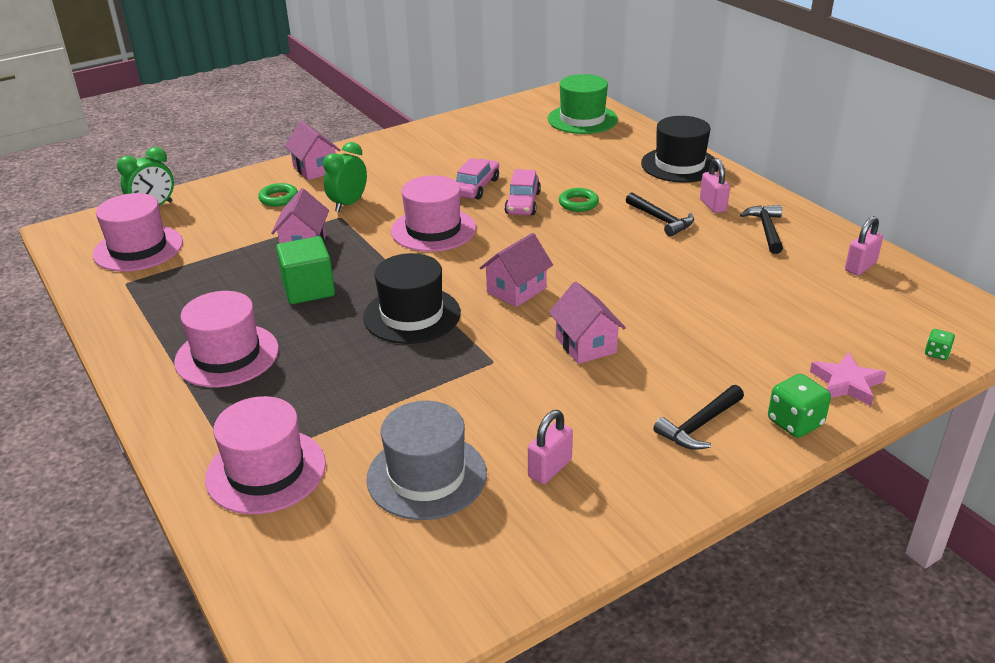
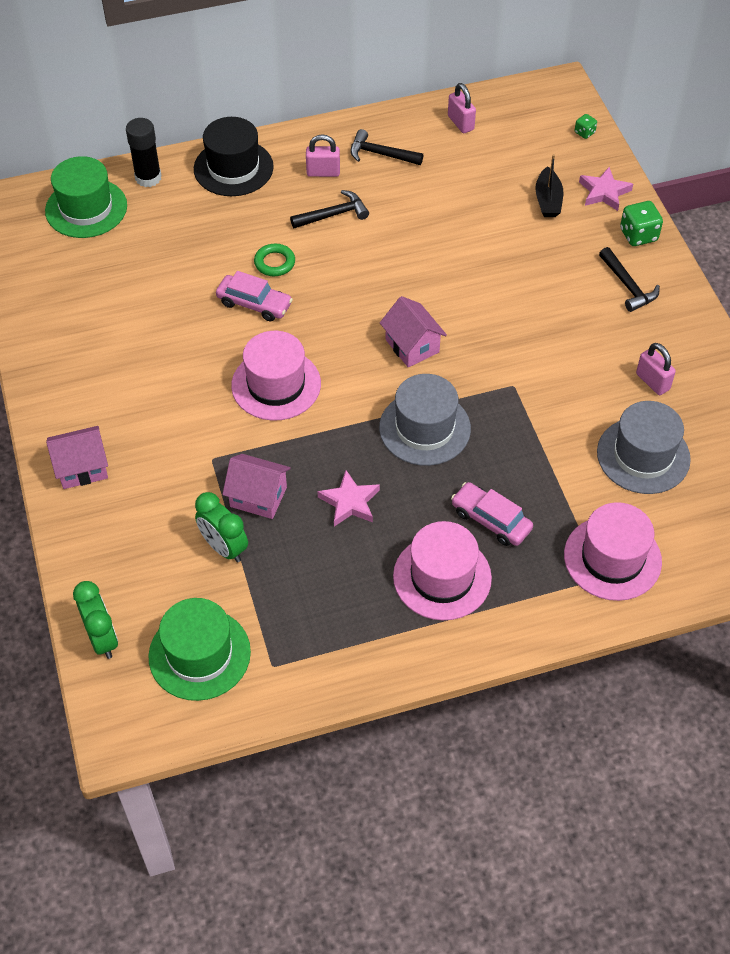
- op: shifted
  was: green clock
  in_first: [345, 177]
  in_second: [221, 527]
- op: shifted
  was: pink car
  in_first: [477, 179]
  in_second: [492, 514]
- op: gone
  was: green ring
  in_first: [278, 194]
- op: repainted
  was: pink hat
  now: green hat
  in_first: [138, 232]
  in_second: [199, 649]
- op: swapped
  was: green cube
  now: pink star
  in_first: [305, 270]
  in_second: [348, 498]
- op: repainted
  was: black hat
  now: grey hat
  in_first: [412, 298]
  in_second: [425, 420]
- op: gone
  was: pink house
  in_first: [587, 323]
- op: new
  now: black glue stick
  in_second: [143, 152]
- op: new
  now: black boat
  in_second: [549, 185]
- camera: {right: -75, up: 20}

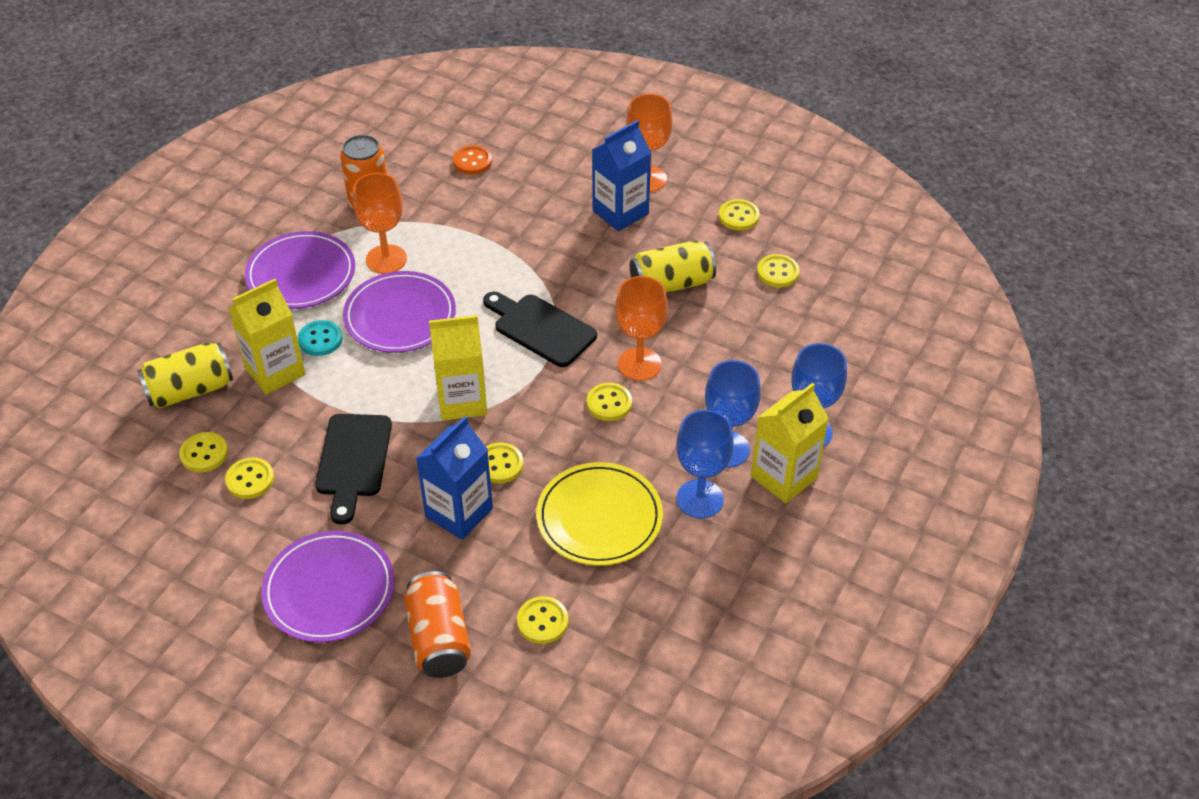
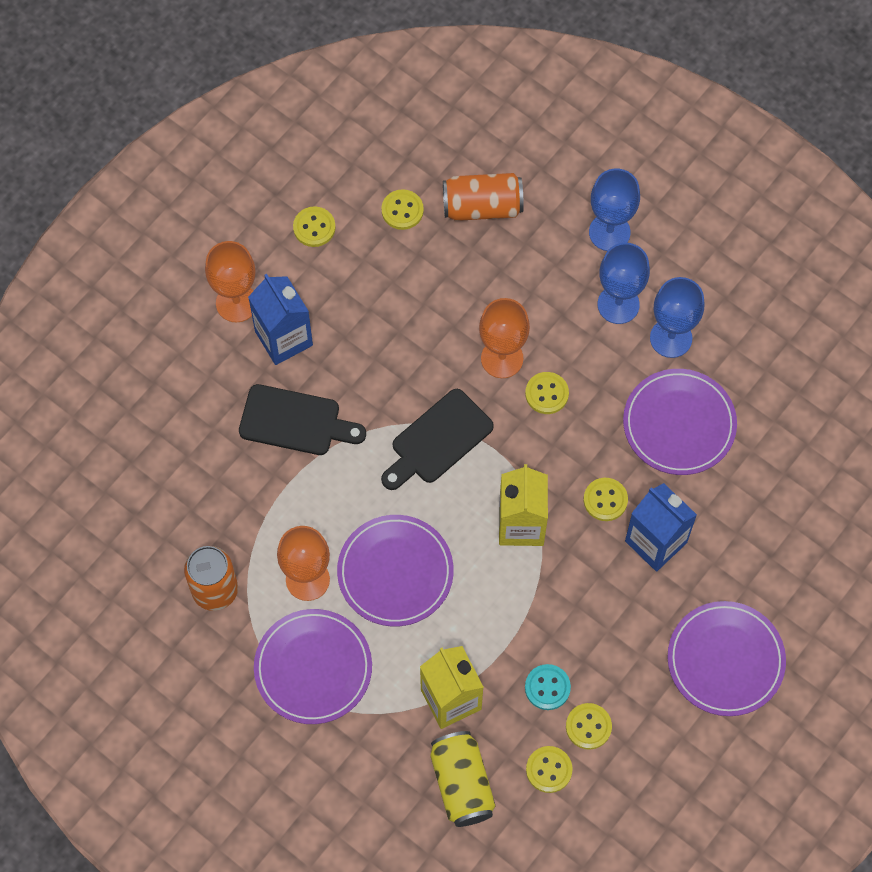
- op: gone
  was: orange button
  in_first: [472, 160]
- op: gone
  was: yellow can
  in_first: [673, 266]
- op: shifted
  was: turquoise button
  in_first: [320, 338]
  in_second: [548, 687]
- op: gone
  was: yellow carton
  in_first: [790, 443]
- op: shifted
  was: black cutting board
  in_first: [353, 469]
  in_second: [302, 419]
- op: repainted
  was: yellow plate
  now: purple plate
  in_first: [599, 514]
  in_second: [680, 422]
- op: shifted
  was: orange can
  in_first: [437, 624]
  in_second: [483, 197]
- op: gone
  was: yellow button
  in_first: [542, 620]
- camera: {right: -80, up: 20}

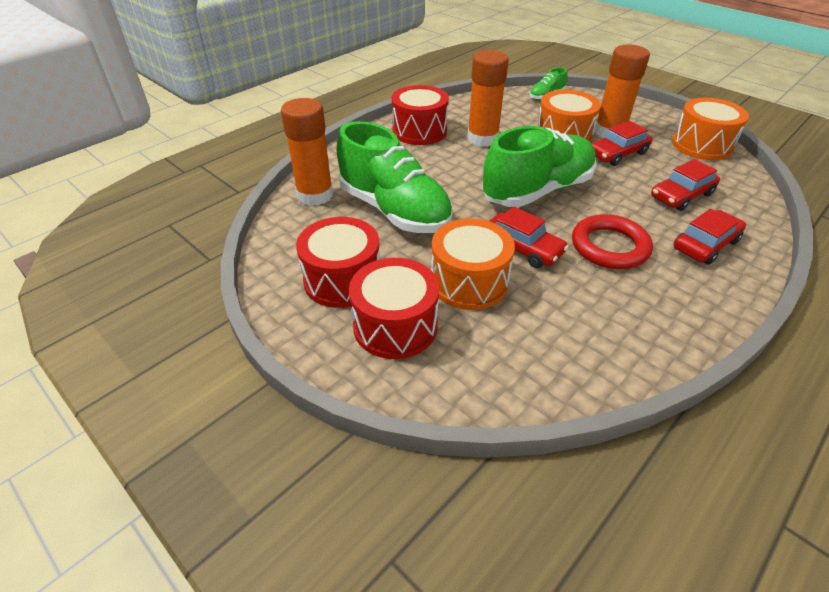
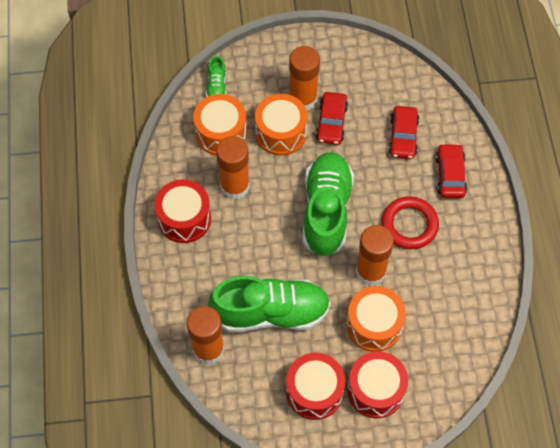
- op: shifted
  was: orange drum
  in_first: [710, 129]
  in_second: [220, 125]
- op: swapped
  was: red car
  now: orange glue stick
  in_first: [529, 237]
  in_second: [375, 255]
- camera: {right: -50, up: 20}

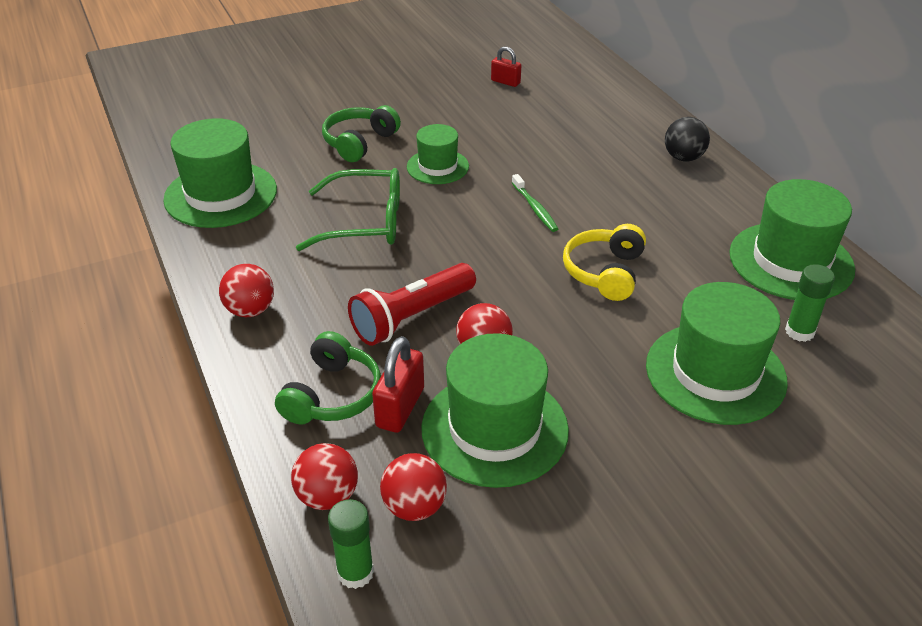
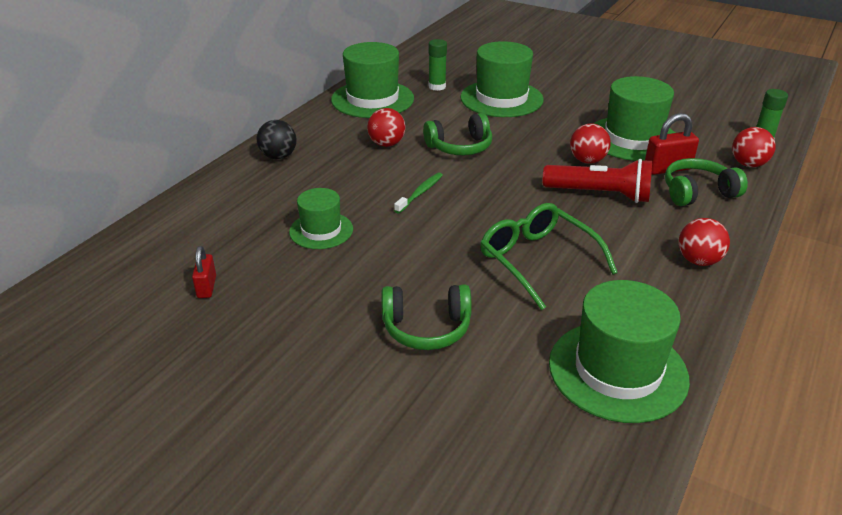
- op: shifted
  was: green hat
  in_first: [438, 154]
  in_second: [321, 218]
- op: repainted
  was: yellow headphones
  now: green headphones
  in_first: [604, 262]
  in_second: [457, 134]
- op: shifted
  was: red ball
  in_first: [413, 487]
  in_second: [386, 127]
- camera: {right: -125, up: -5}

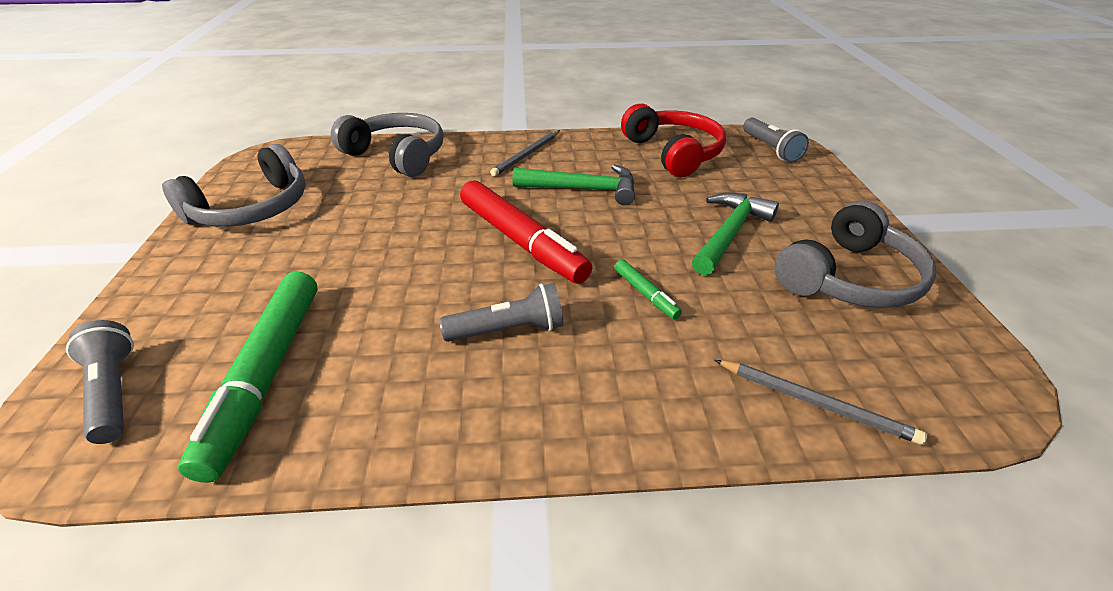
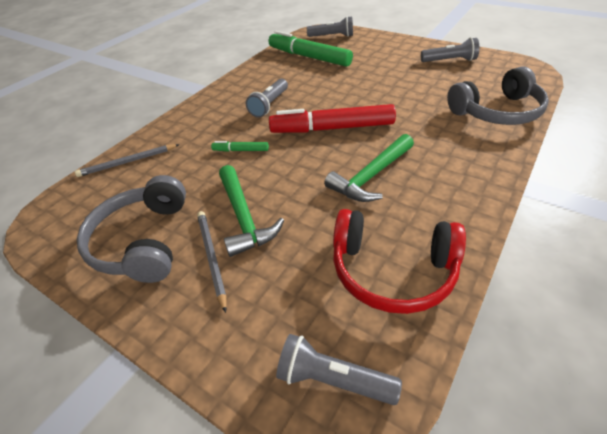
- op: shifted
  was: grey pencil
  in_first: [525, 153]
  in_second: [212, 262]
- op: swapped
  was: grey headphones
  now: grey flashlight
  in_first: [234, 185]
  in_second: [450, 50]
- camera: {right: 130, up: 5}

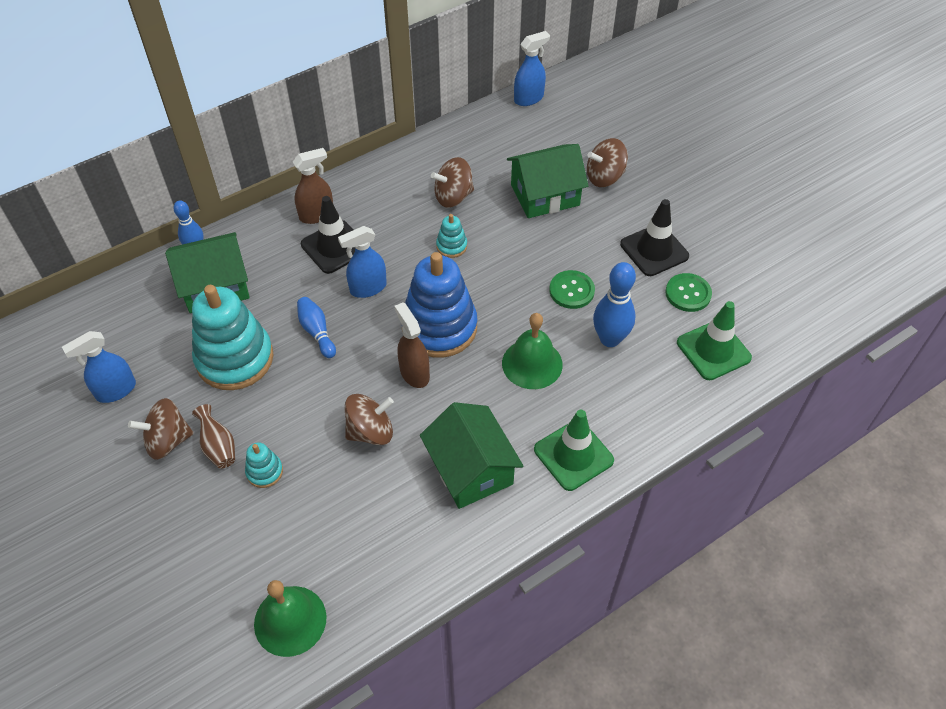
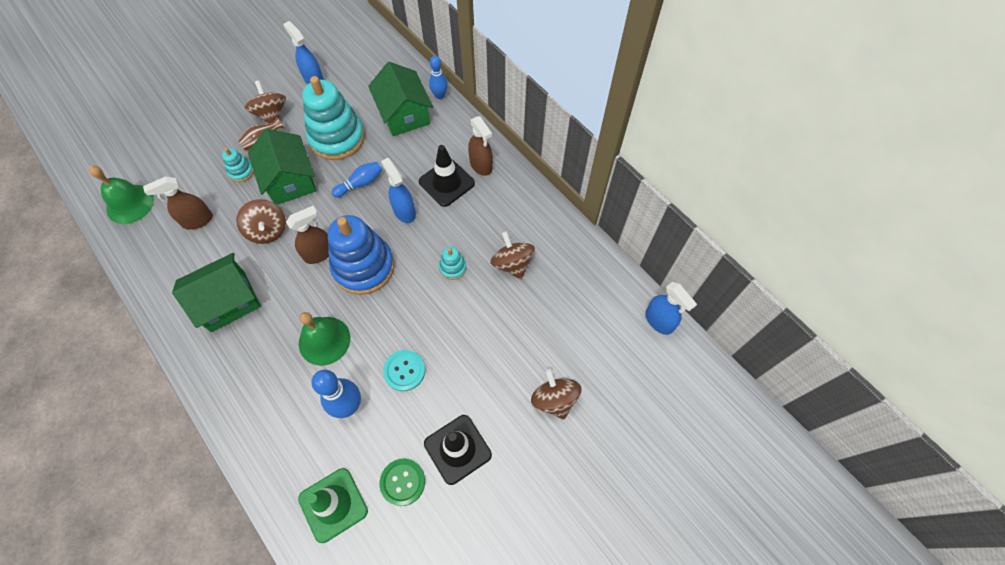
- op: shifted
  was: green house
  in_first: [547, 181]
  in_second: [282, 166]
- op: repainted
  was: green button
  now: turquoise button
  in_first: [572, 289]
  in_second: [404, 370]
- op: gone
  was: green traffic cone
  in_first: [574, 450]
- op: new
  now: brown spray bottle
  in_second: [178, 203]
- camera: {right: 85, up: 10}

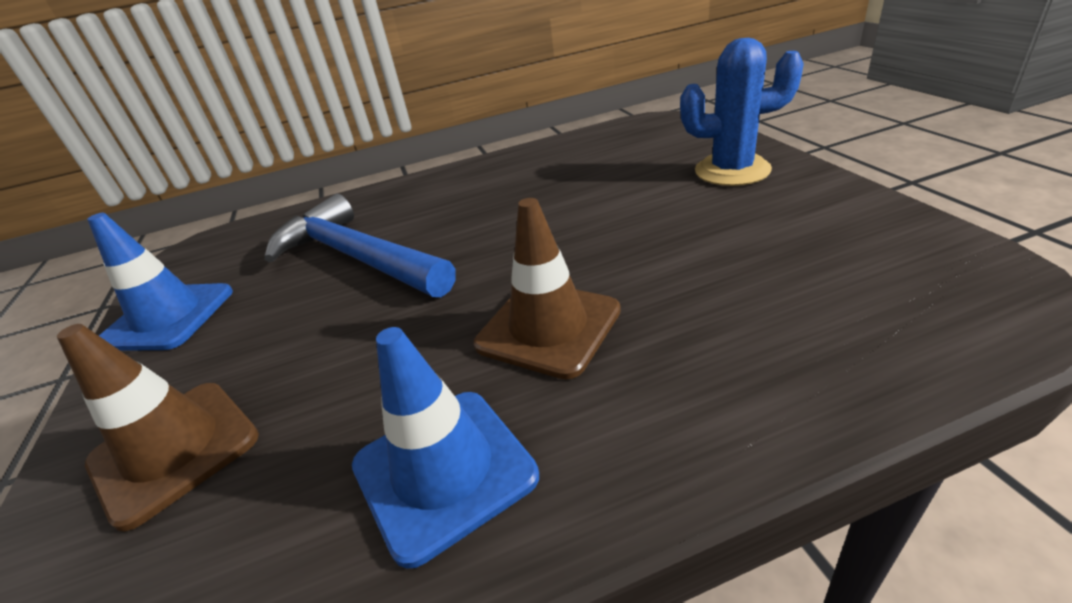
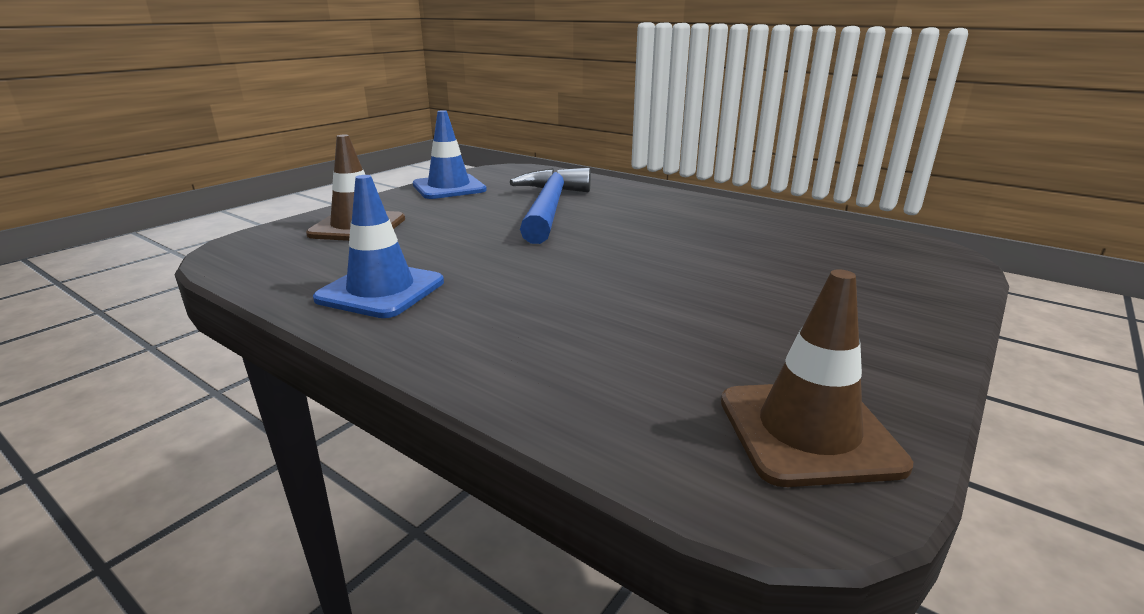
- op: gone
  was: blue cactus
  in_first: [742, 112]
- op: shifted
  was: brown traffic cone
  in_first: [547, 288]
  in_second: [817, 378]
- camera: {right: 50, up: -10}

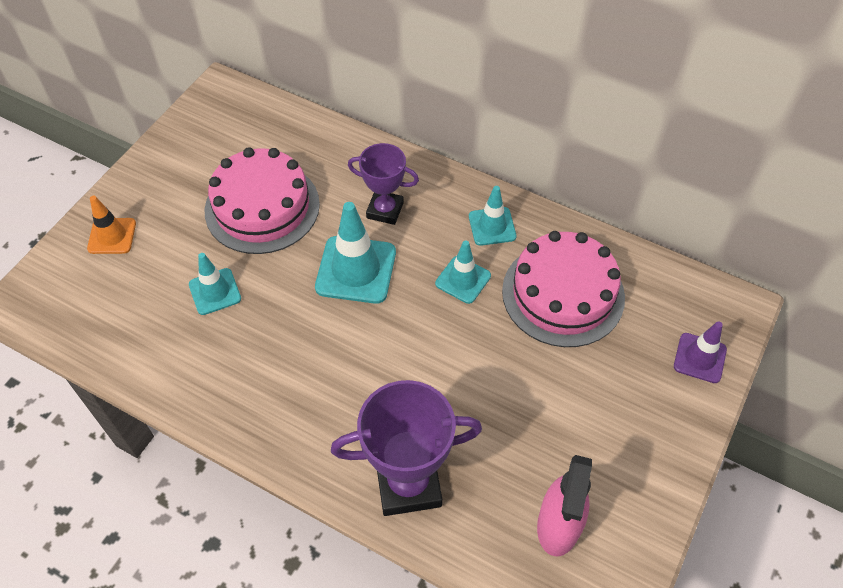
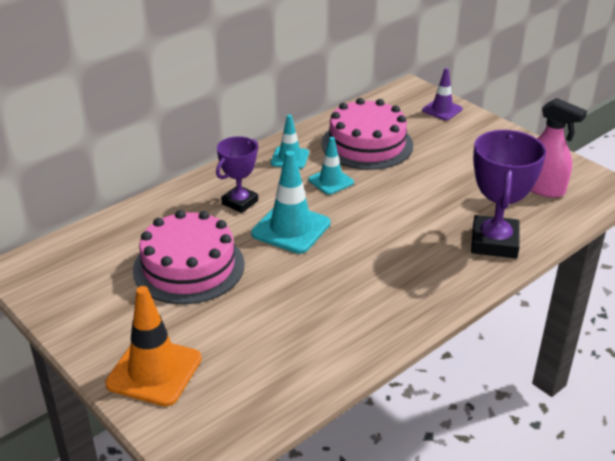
- op: scaled
  was: orange traffic cone
  in_first: [111, 225]
  in_second: [153, 346]
  ratio: 1.65
- op: gone
  was: turquoise traffic cone
  in_first: [215, 284]
- camera: {right: -70, up: -20}

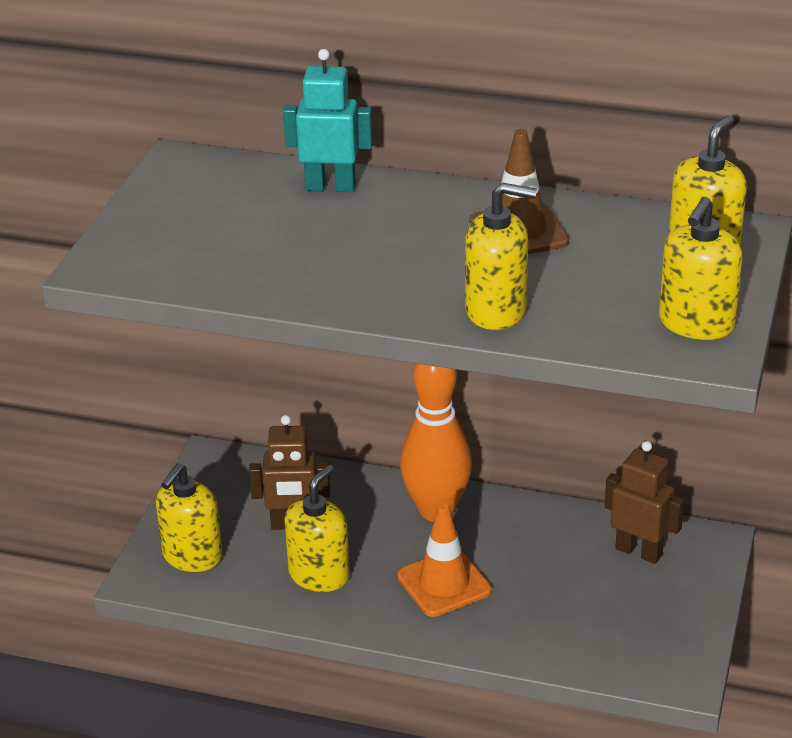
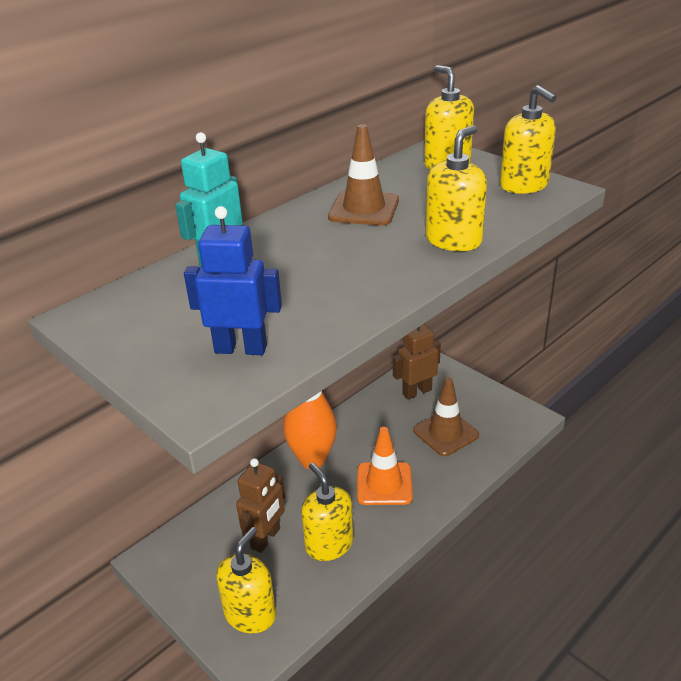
- op: rotated
  was: yellow soap dispenser
  in_first: [189, 518]
  in_second: [246, 580]
  clockwise: -120
- op: new
  now: blue robot
  in_second: [233, 280]
- op: new
  now: brown traffic cone
  in_second: [446, 416]
- camera: {right: -60, up: 0}

